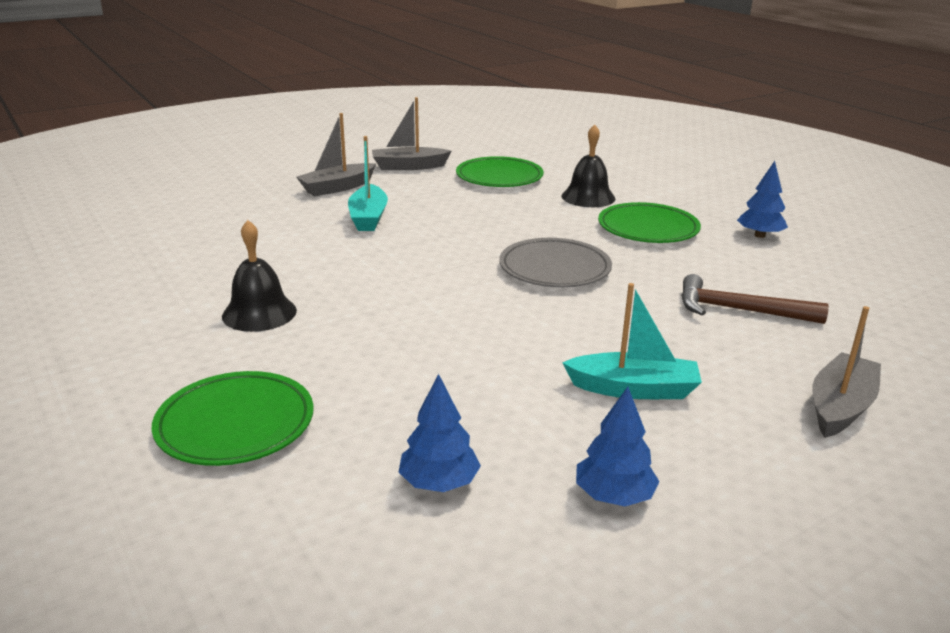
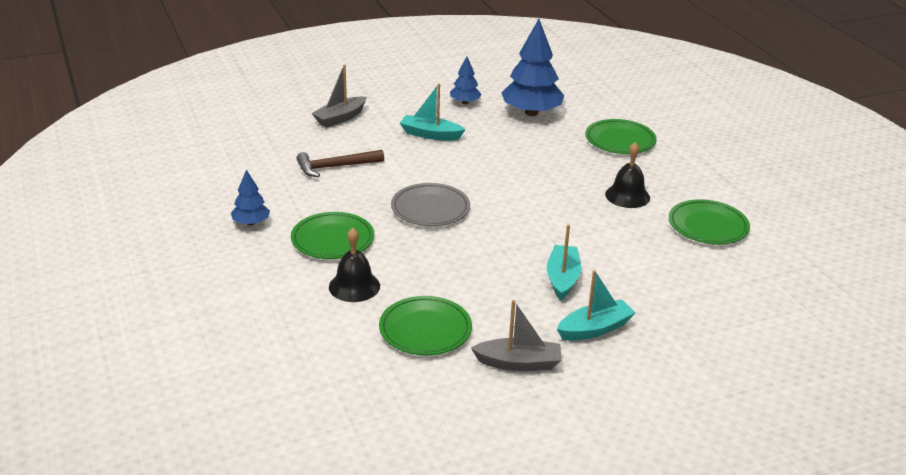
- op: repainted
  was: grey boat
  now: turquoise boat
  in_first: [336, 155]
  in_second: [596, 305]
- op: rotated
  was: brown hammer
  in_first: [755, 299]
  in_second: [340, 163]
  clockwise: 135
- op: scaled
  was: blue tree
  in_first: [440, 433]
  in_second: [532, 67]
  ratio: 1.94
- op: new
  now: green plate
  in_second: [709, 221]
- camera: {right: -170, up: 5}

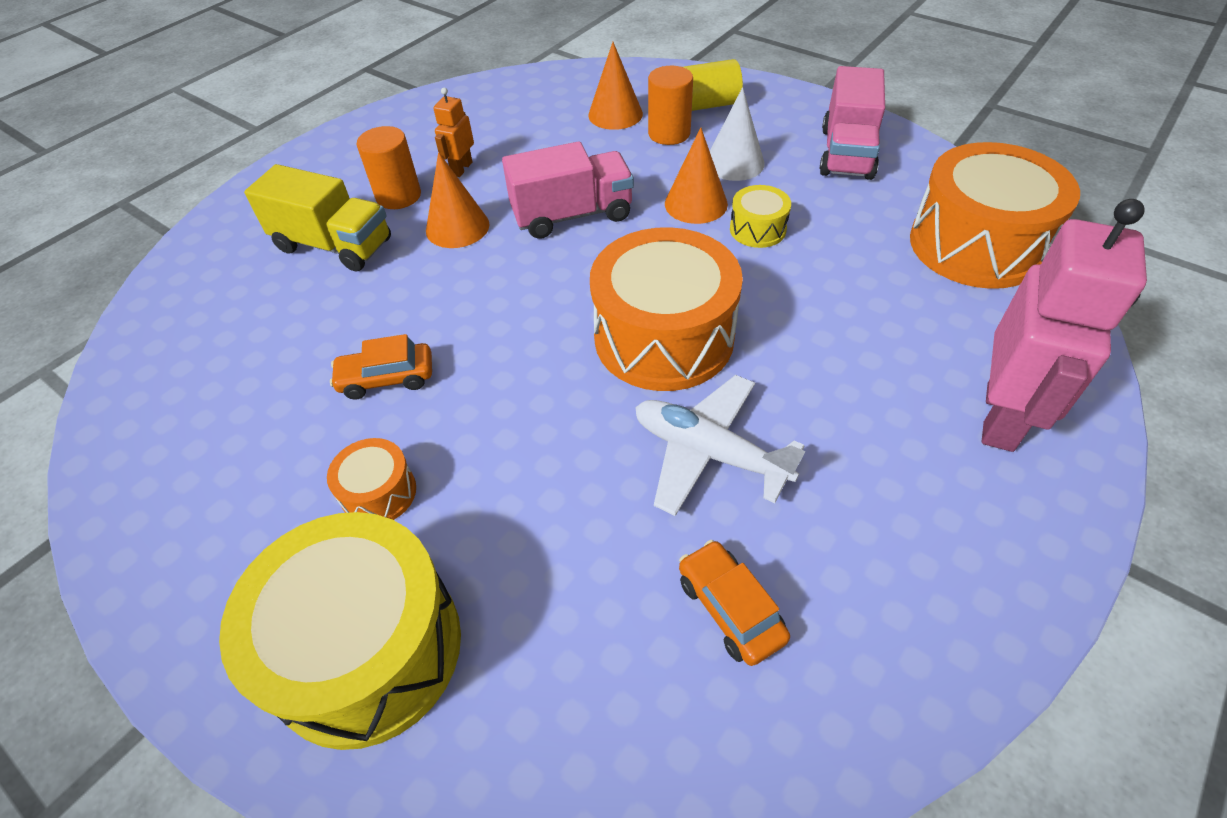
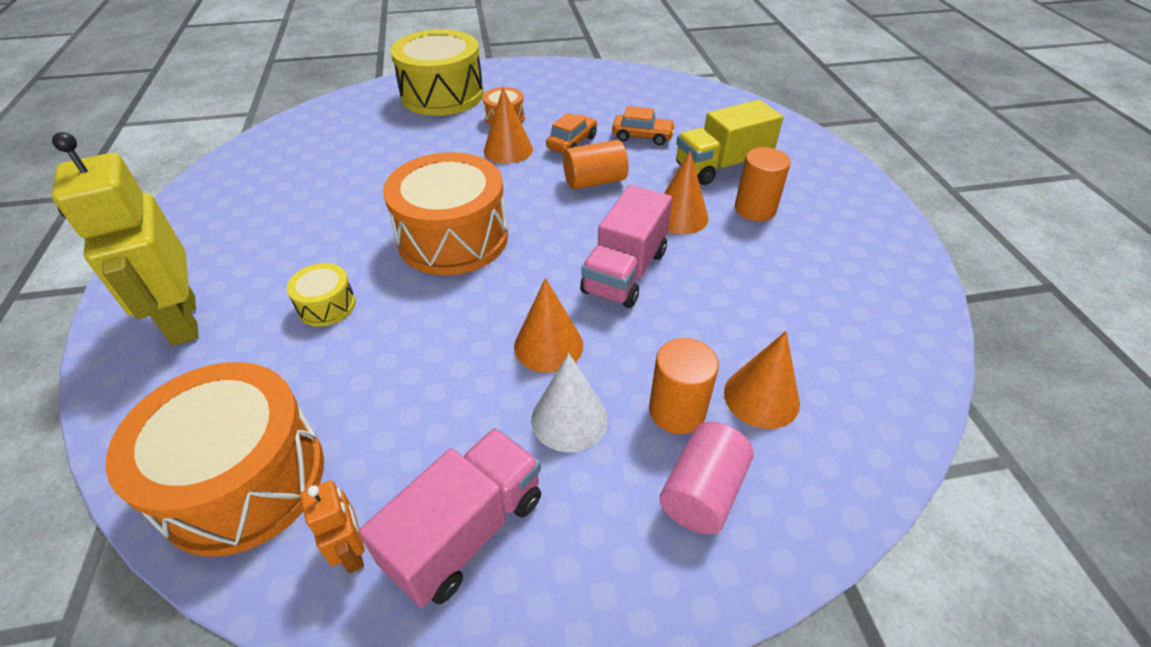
- op: repainted
  was: yellow cylinder
  now: pink cylinder
  in_first: [713, 85]
  in_second: [706, 478]
- op: rotated
  was: pink truck
  in_first: [852, 123]
  in_second: [450, 518]
  clockwise: 75
- op: shifted
  was: orange robot
  in_first: [453, 132]
  in_second: [332, 527]
- op: shifted
  was: yellow drum
  in_first: [760, 216]
  in_second: [321, 295]
- op: repainted
  was: pink robot
  now: yellow robot
  in_first: [1064, 325]
  in_second: [125, 239]
- op: gone
  was: white plane
  in_first: [720, 445]
- op: shifted
  was: orange car
  in_first: [734, 603]
  in_second: [644, 125]
- op: new
  now: orange cone
  in_second: [508, 126]
- op: new
  now: orange cylinder
  in_second: [595, 165]
- camera: {right: 130, up: -5}

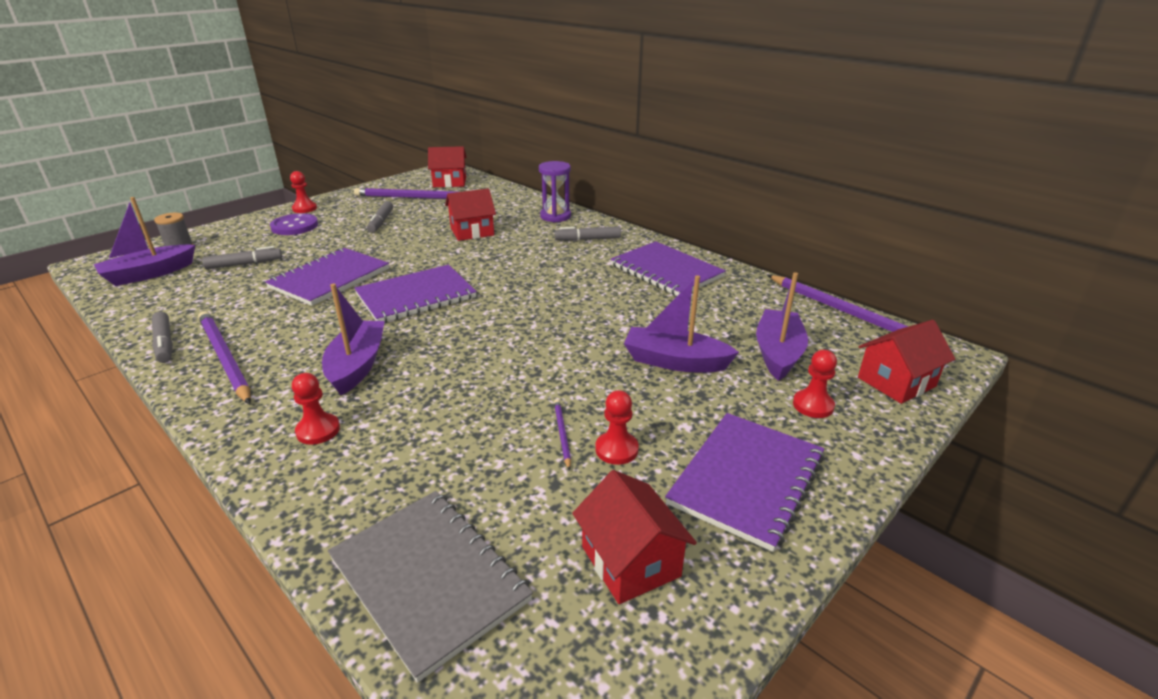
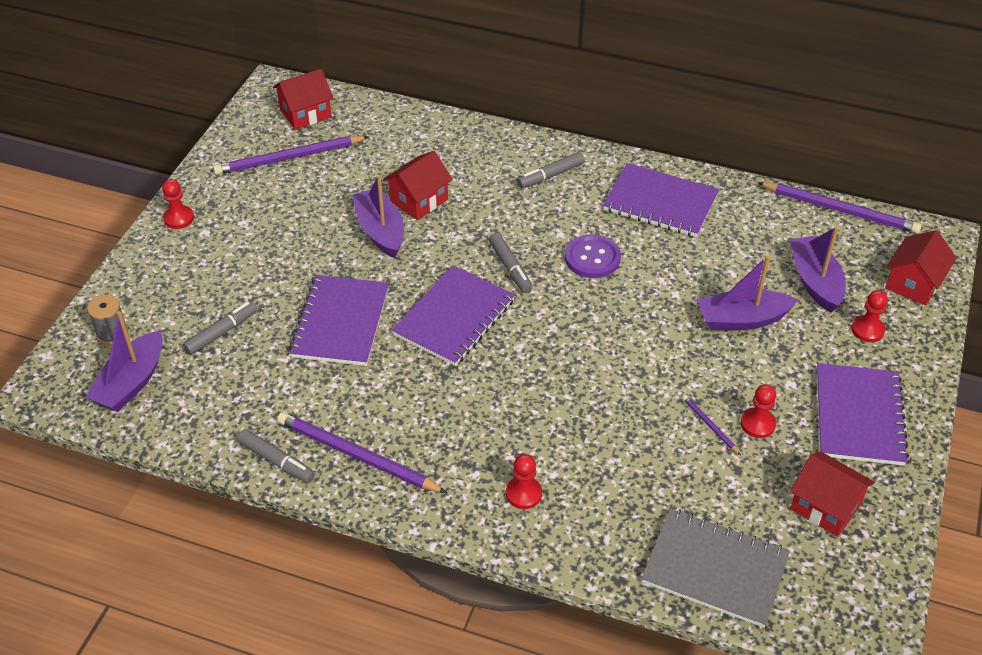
- op: gone
  was: purple hourglass
  in_first: [555, 191]
- op: shifted
  was: grey marker
  in_first: [380, 217]
  in_second: [511, 263]
- op: shifted
  was: purple button
  in_first: [294, 224]
  in_second: [593, 256]
- op: shifted
  was: purple boat
  in_first: [353, 339]
  in_second: [378, 216]
- camera: {right: -25, up: 15}

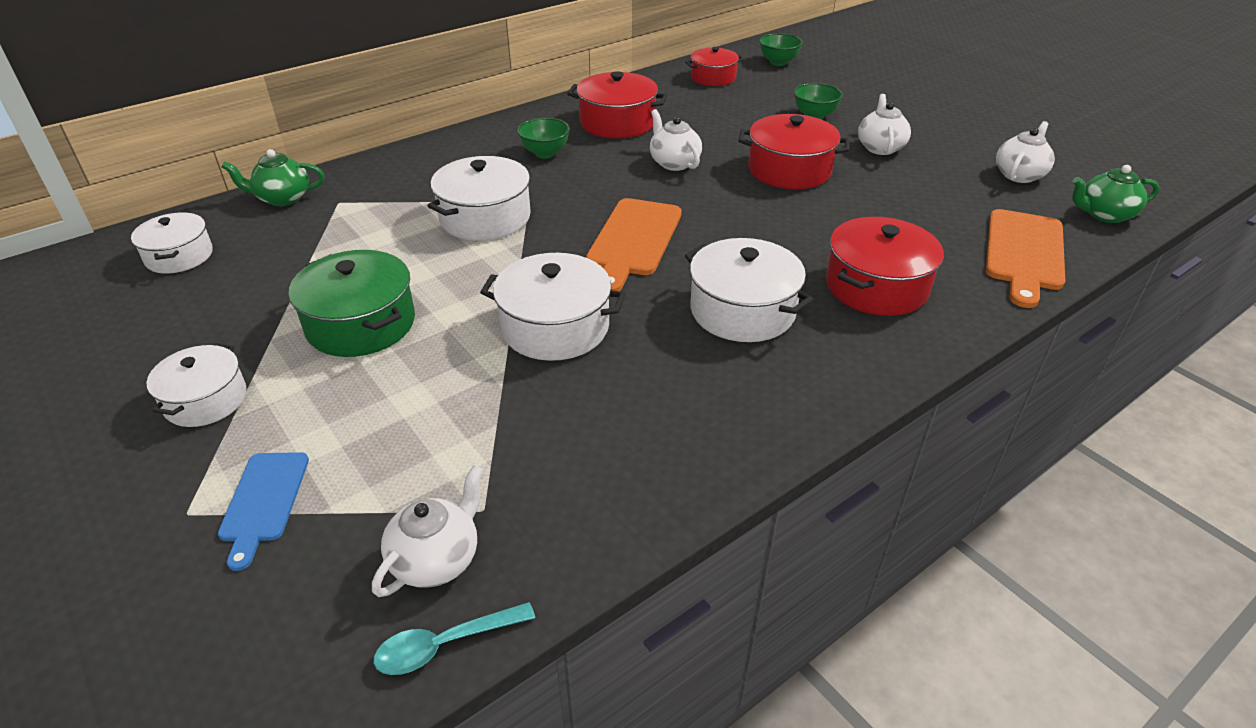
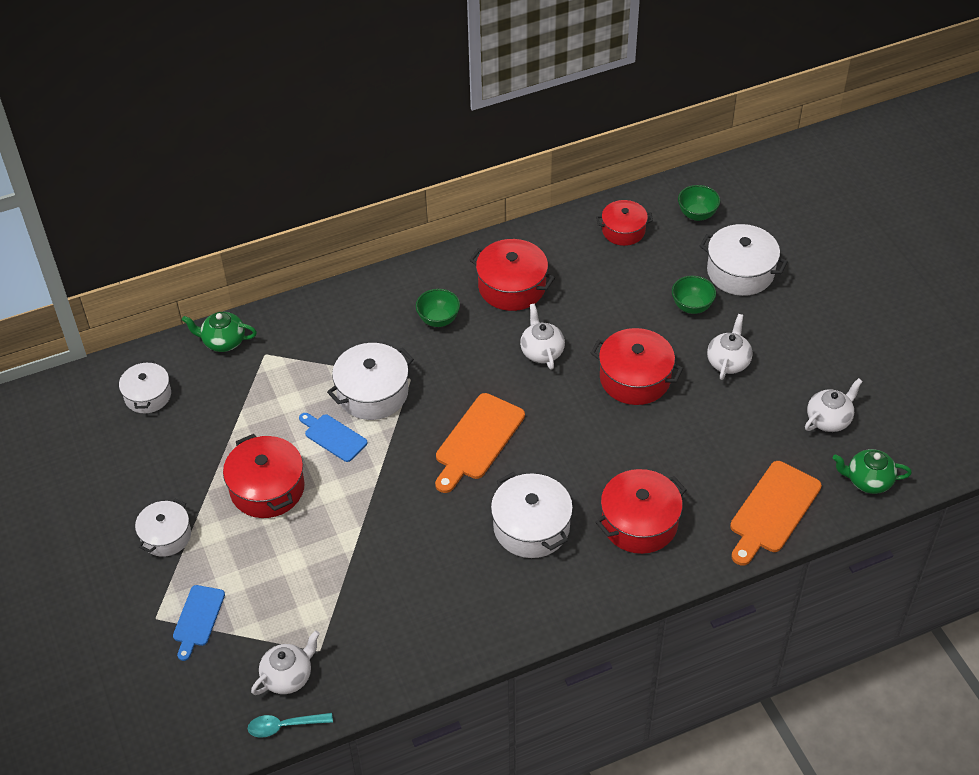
- op: repainted
  was: green pot
  now: red pot
  in_first: [352, 303]
  in_second: [264, 476]
- op: shifted
  was: white pot
  in_first: [552, 307]
  in_second: [744, 260]
- op: new
  now: blue cutting board
  in_second: [333, 437]
- camera: {right: 15, up: 10}

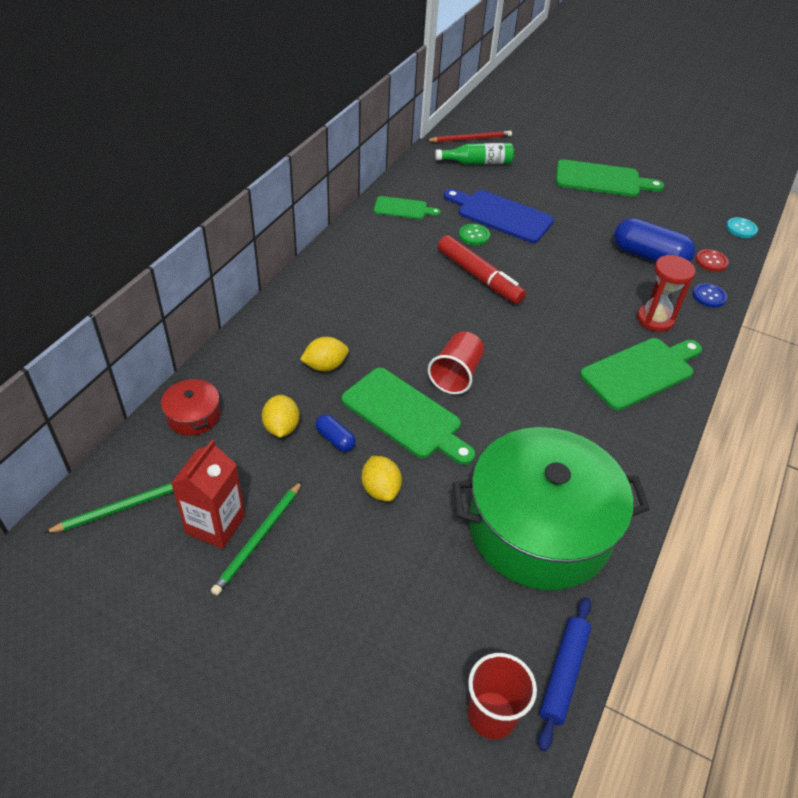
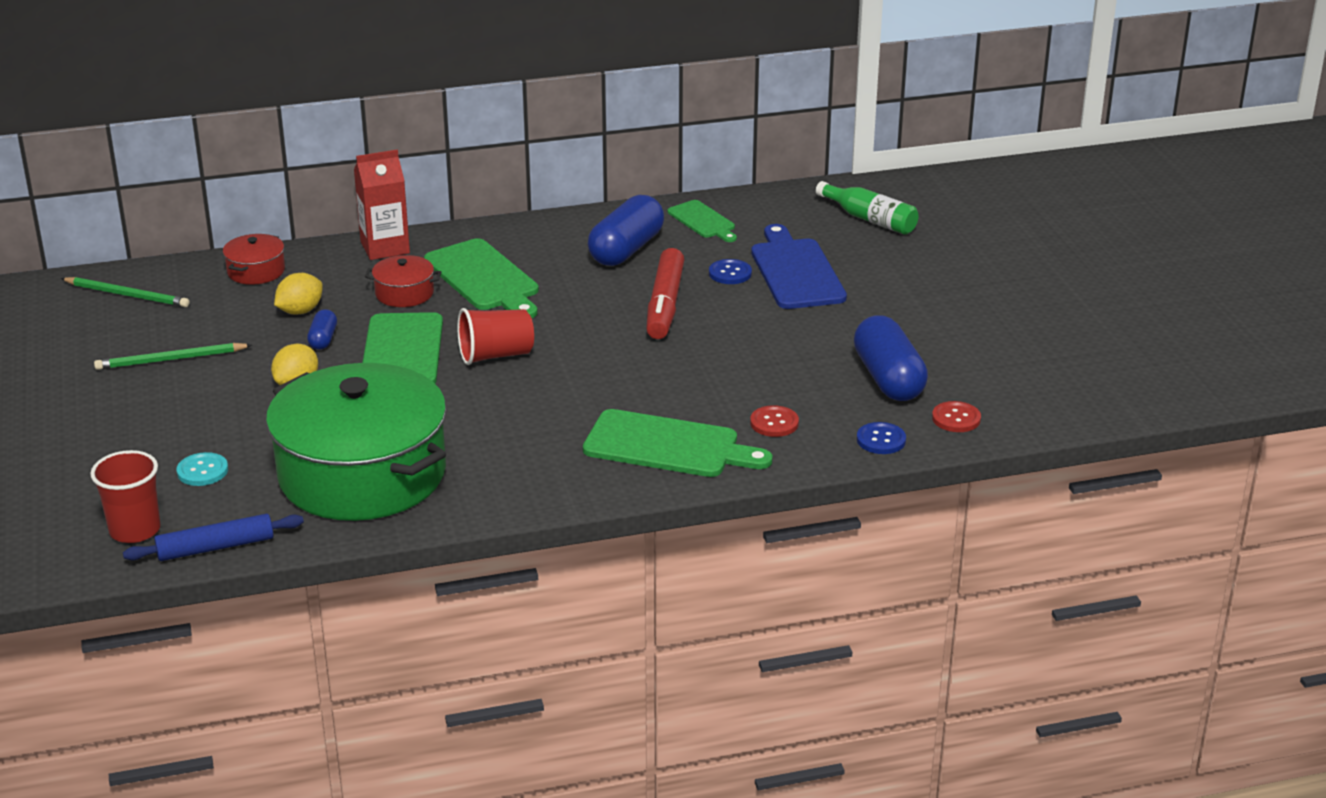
- op: gone
  was: red pencil
  in_first: [469, 136]
- op: shifted
  was: green cutting board
  in_first: [610, 178]
  in_second: [481, 278]
- op: shifted
  was: turquoise button
  in_first: [742, 227]
  in_second: [202, 469]
- op: repainted
  was: green button
  now: blue button
  in_first: [474, 234]
  in_second: [730, 271]
- op: swapped
  was: red hourglass
  now: red button
  in_first: [666, 293]
  in_second: [774, 421]
- op: swapped
  was: yellow lemon
  now: red pot
  in_first: [324, 354]
  in_second: [403, 281]
- op: shifted
  was: red carton
  in_first: [208, 494]
  in_second: [382, 205]
- op: new
  now: blue capsule
  in_second: [626, 230]
- camera: {right: 50, up: -15}

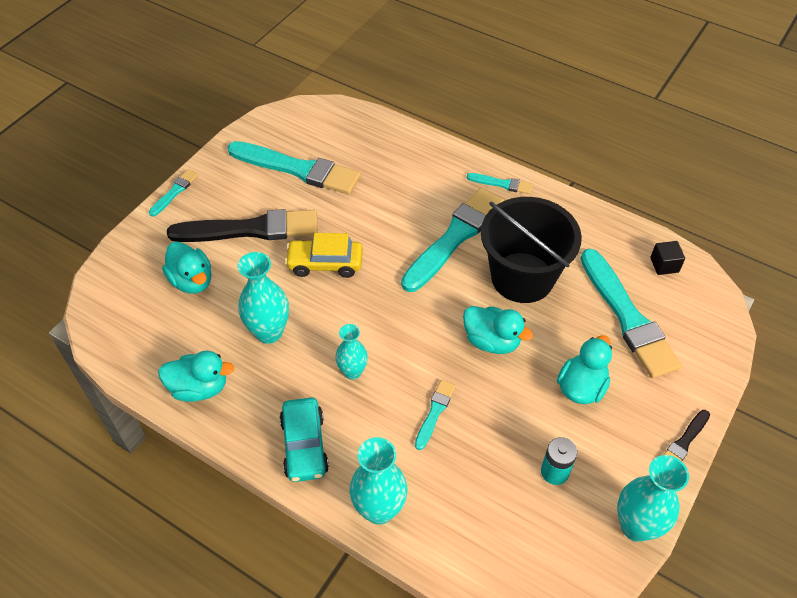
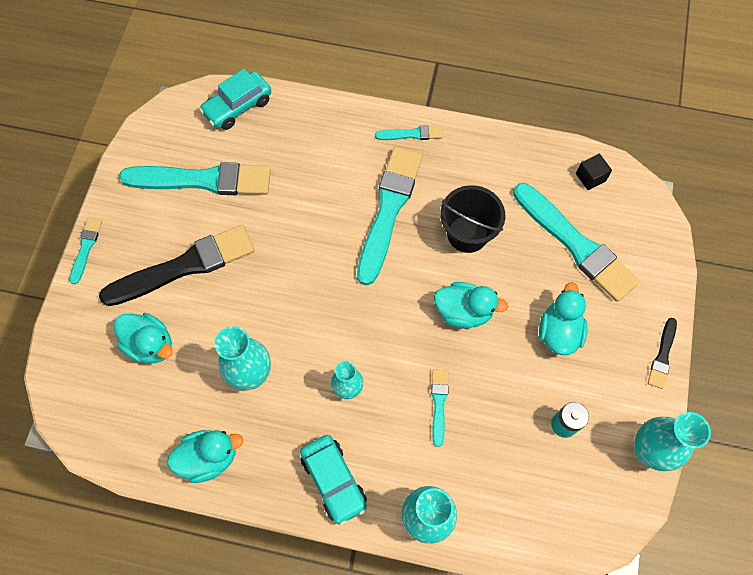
- op: scaled
  was: black bucket
  in_first: [531, 250]
  in_second: [472, 219]
  ratio: 0.66
- op: gone
  was: yellow car
  in_first: [324, 255]
- op: new
  now: turquoise car
  in_second: [235, 99]
- camera: {right: -20, up: 15}

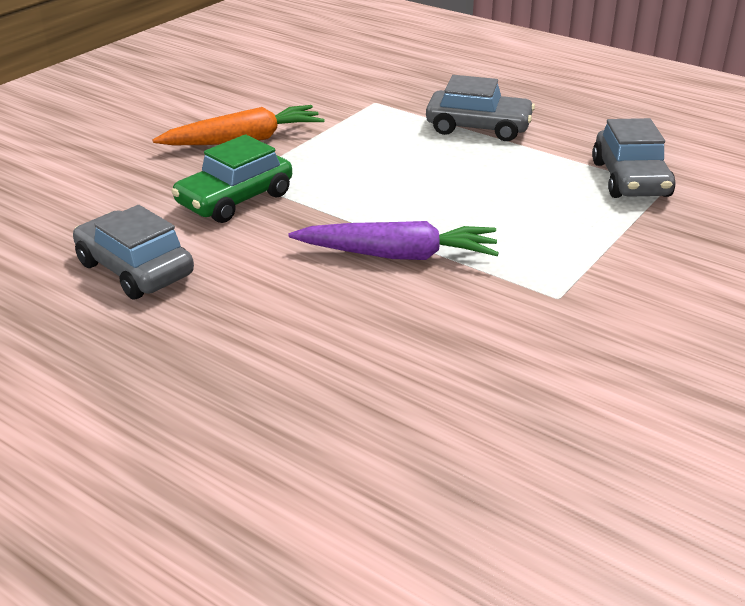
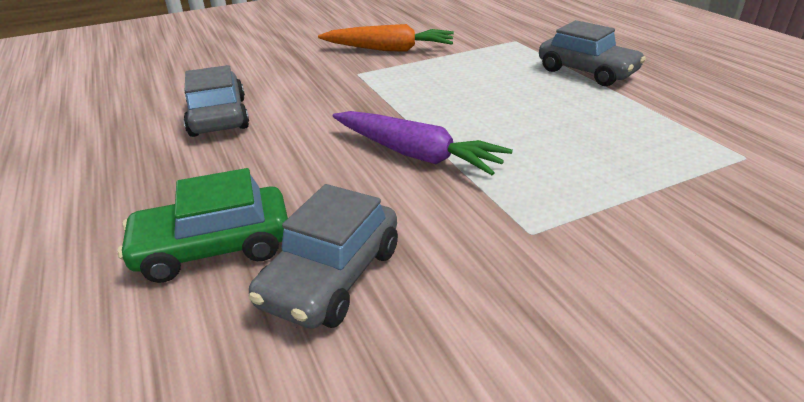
- op: shifted
  was: grey car
  in_first: [634, 158]
  in_second: [323, 256]
- op: shifted
  was: green car
  in_first: [231, 178]
  in_second: [202, 225]
- camera: {right: 30, up: 0}

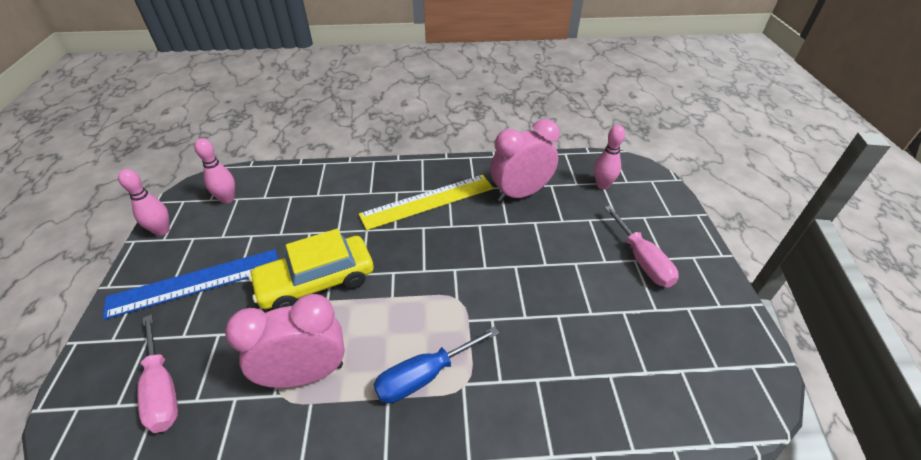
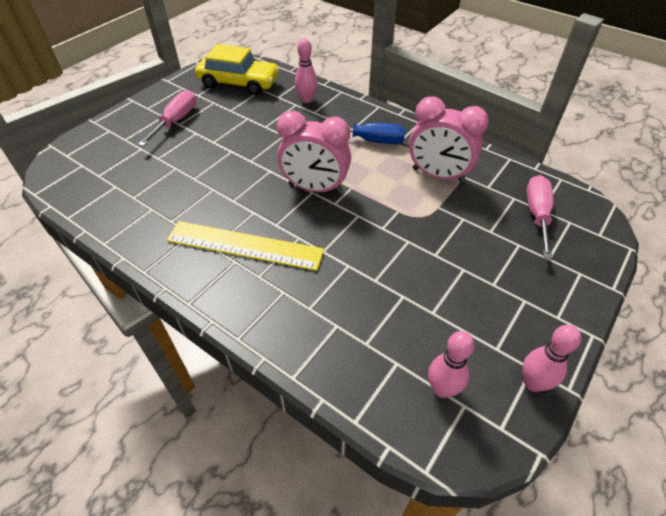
- op: shifted
  was: pink clock
  in_first: [525, 160]
  in_second: [314, 152]
- op: shifted
  was: pink bowling pin
  in_first: [609, 157]
  in_second: [306, 71]
- op: shifted
  was: yellow car
  in_first: [311, 269]
  in_second: [237, 69]
- op: gone
  was: blue ruler
  in_first: [190, 284]
- camera: {right: -140, up: 5}

